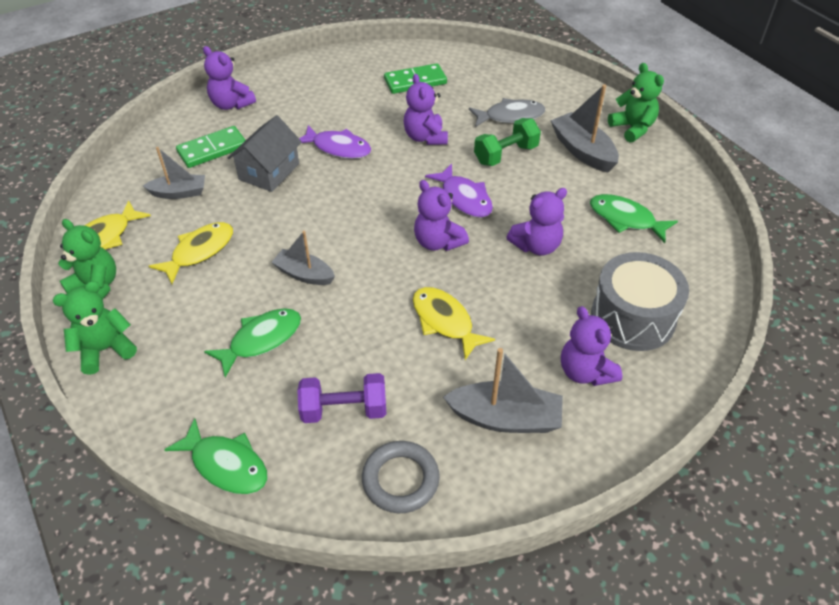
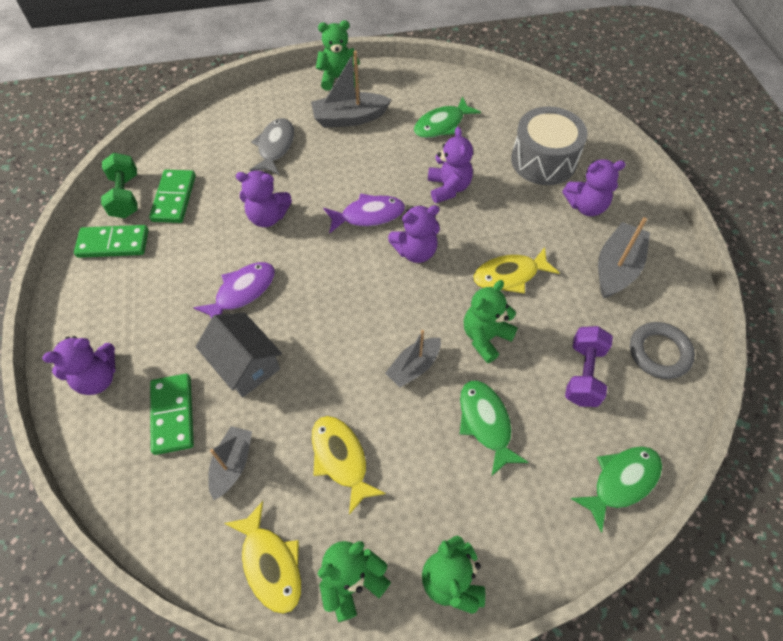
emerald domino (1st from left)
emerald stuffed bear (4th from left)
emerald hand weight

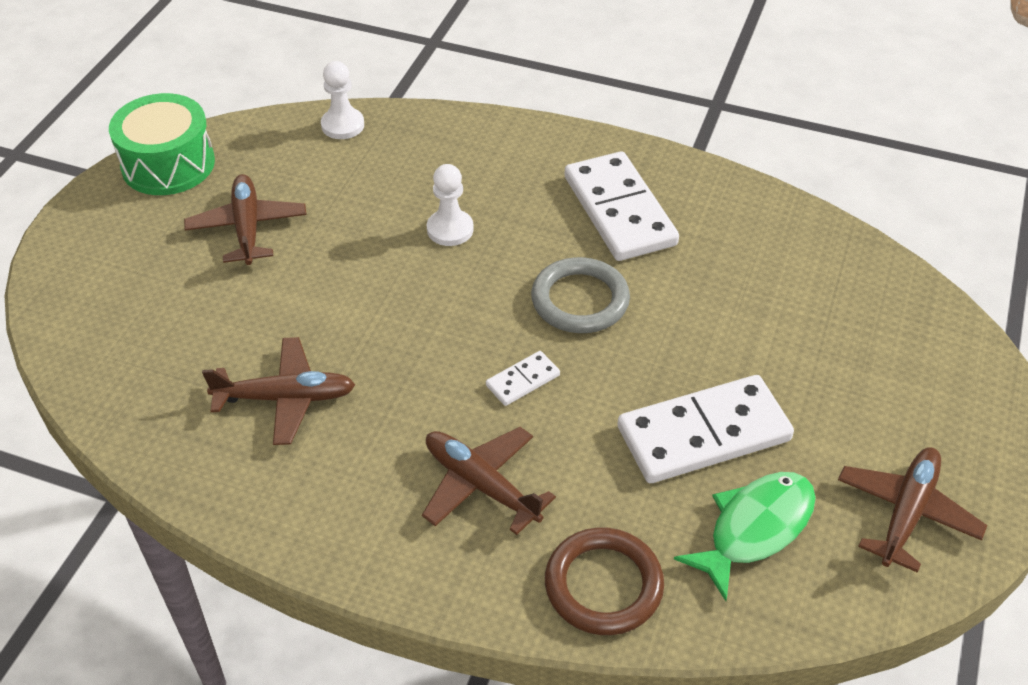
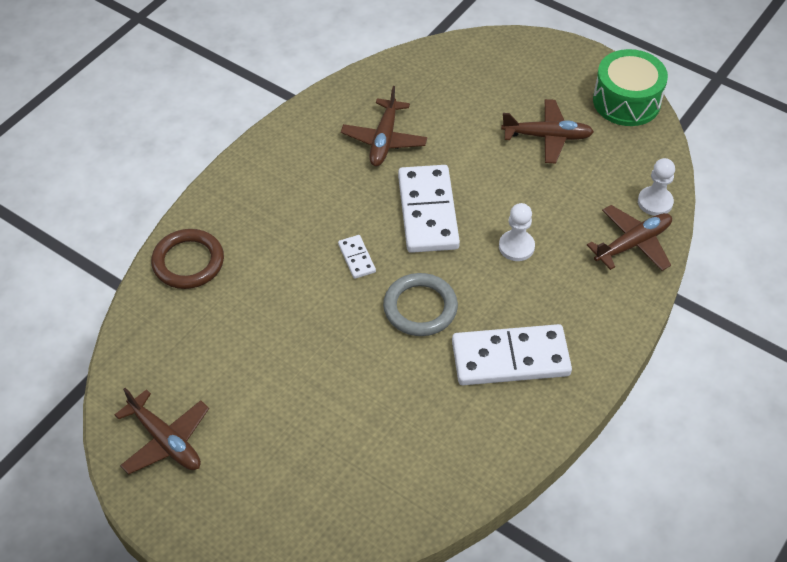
emerald fish figure
brown toy plane (4th from left)
snow-white domino (2nd from left)

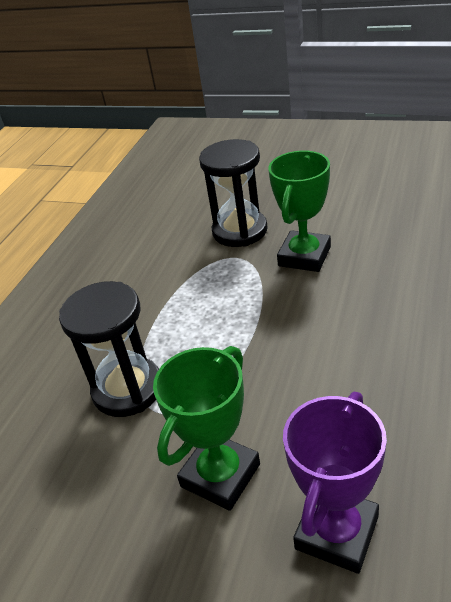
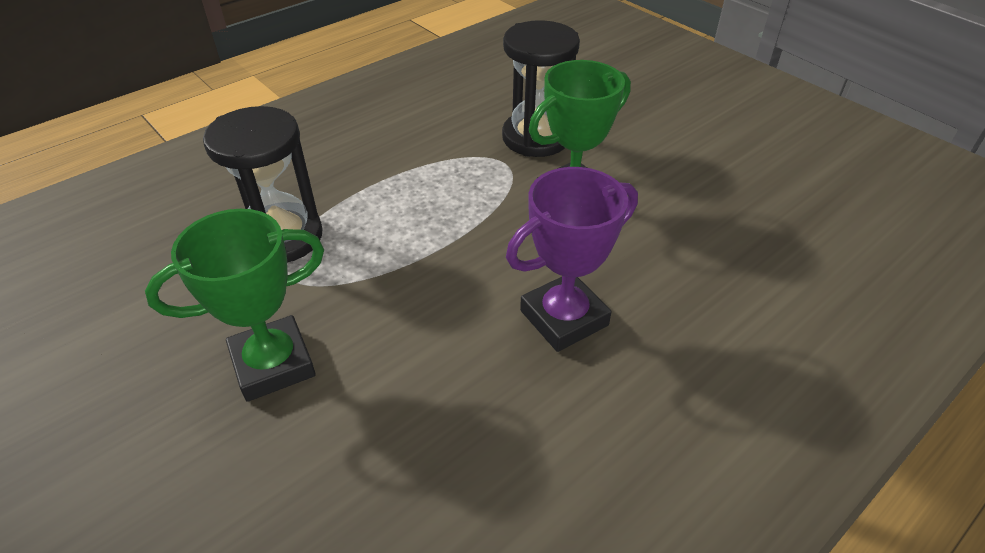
violet trophy

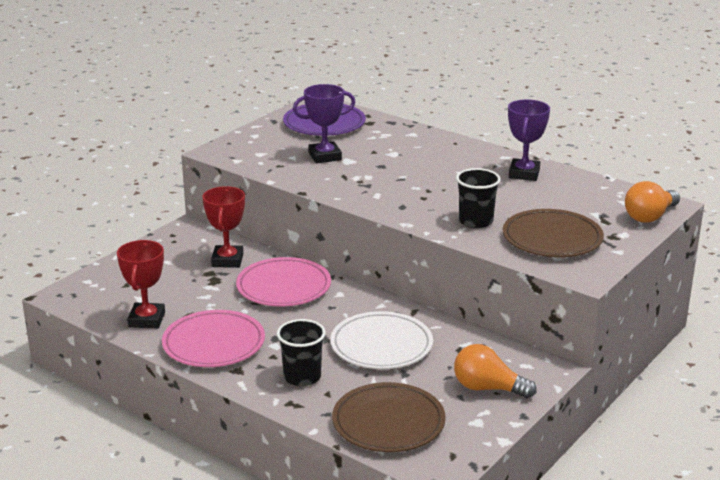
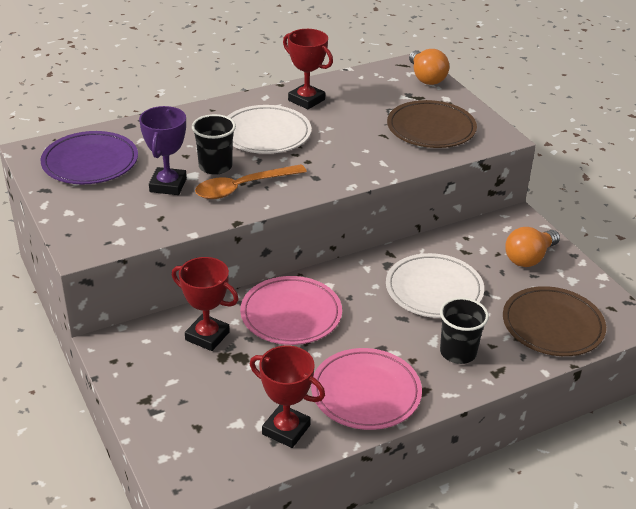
orange-coloured teaspoon
snow-white plate (1st from left)
ebony cup (1st from left)
scarlet trophy (3rd from left)

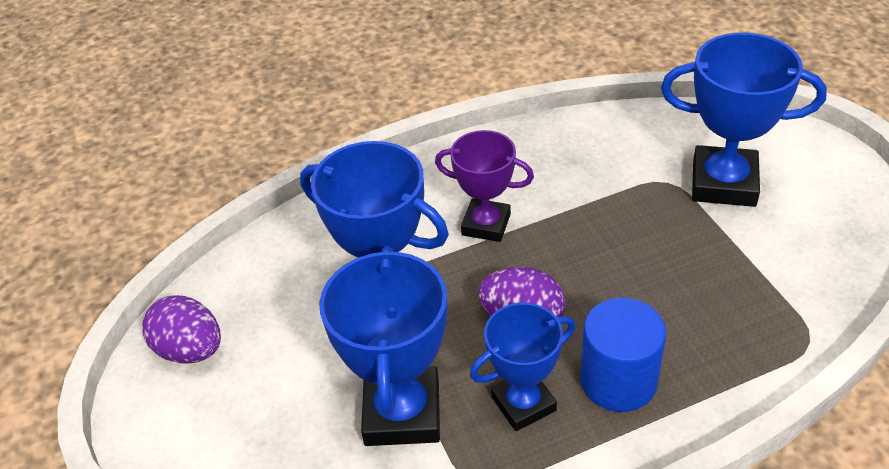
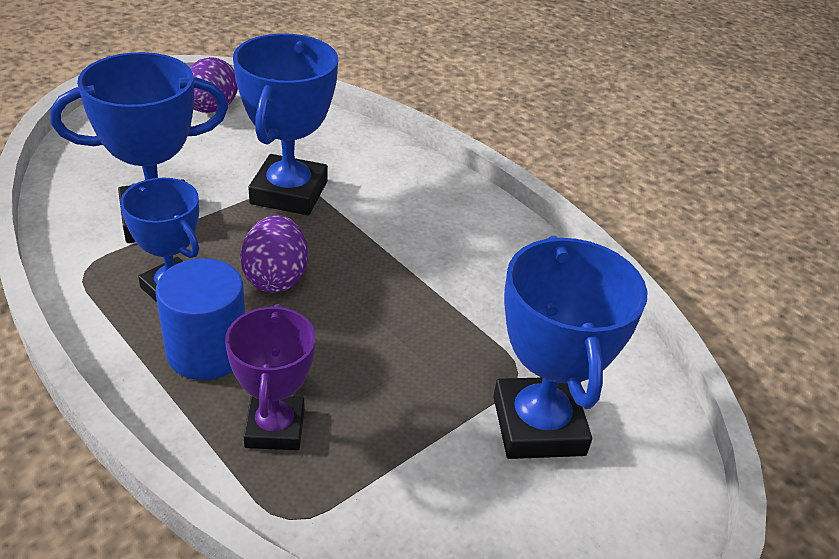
violet trophy

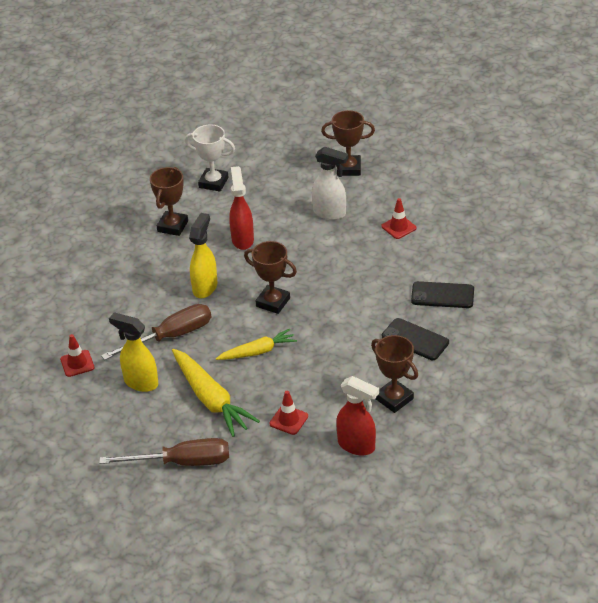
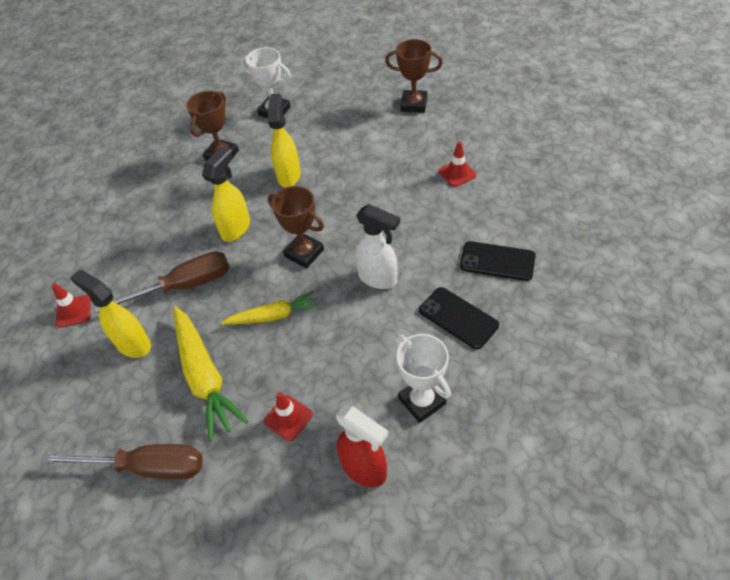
snow-white spray cleaner
yellow spray cleaner (3rd from left)
snow-white trophy (2nd from left)

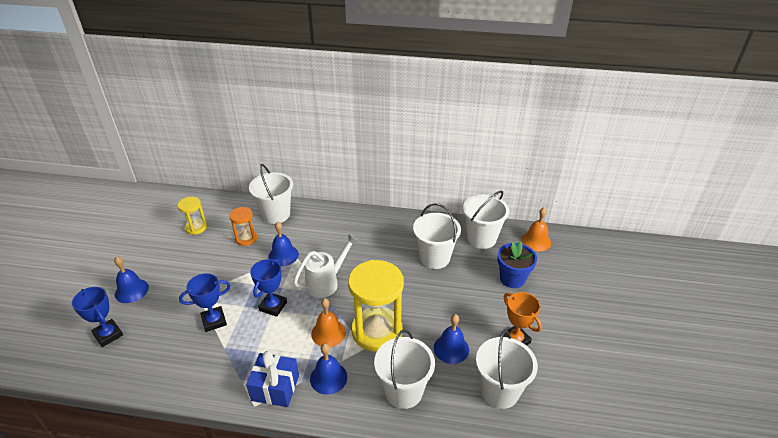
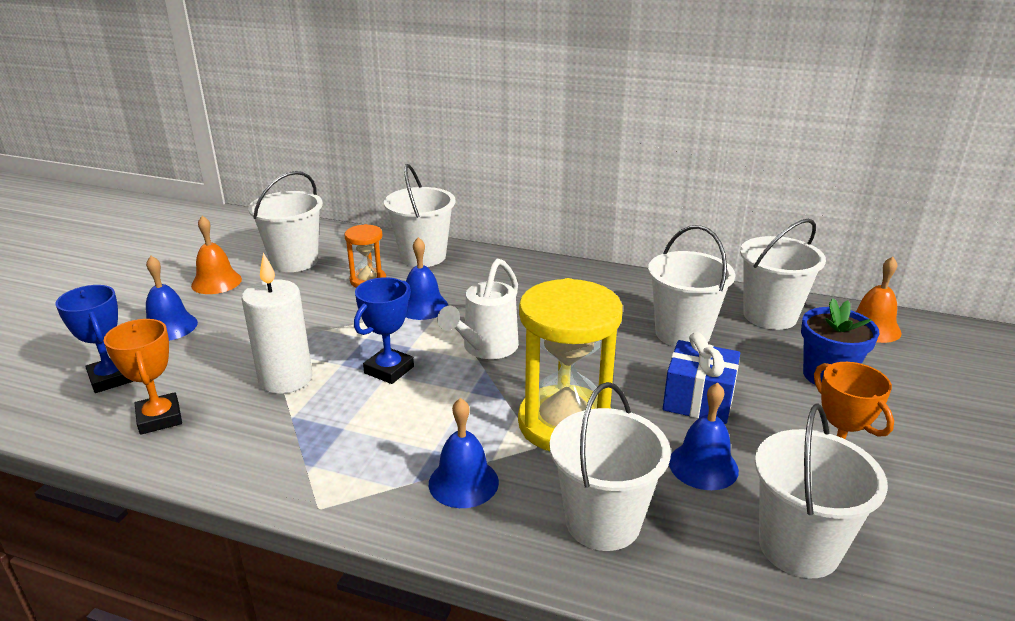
orange-coloured trophy (1st from left)
cobalt present
orange-coloured school bell (1st from left)
snow-white pail (1st from left)
snow-white wax candle
snow-white sprinkling can

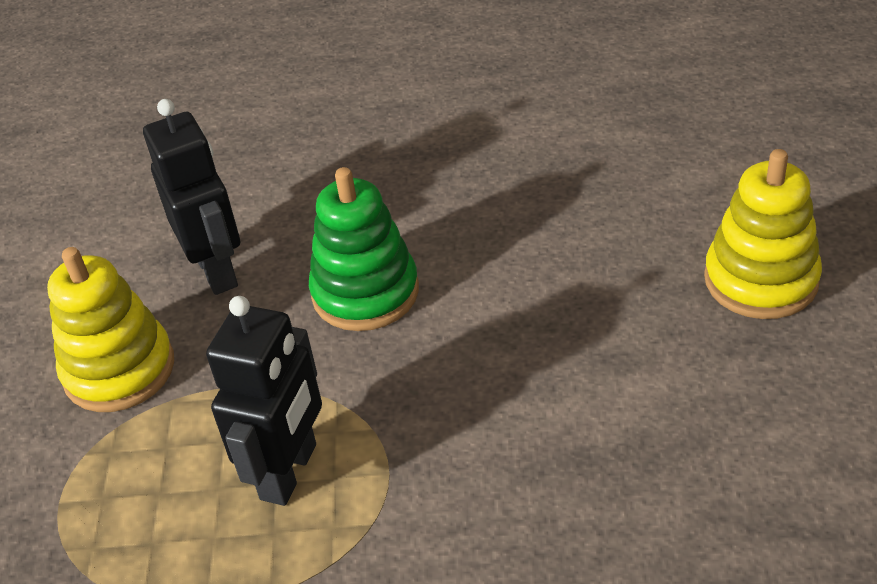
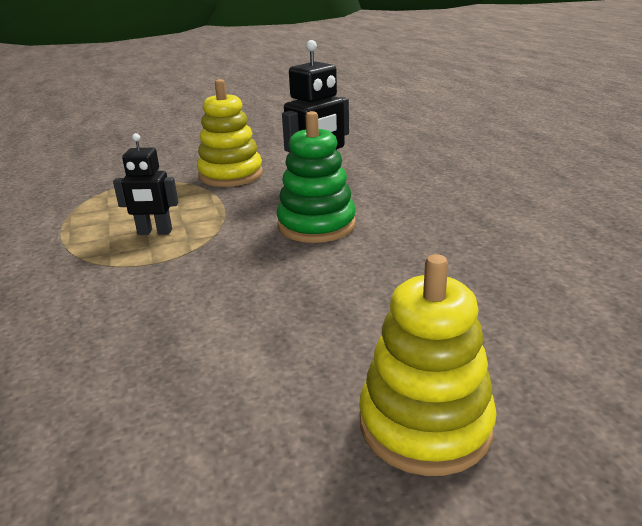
ebony robot figure (1st from left)

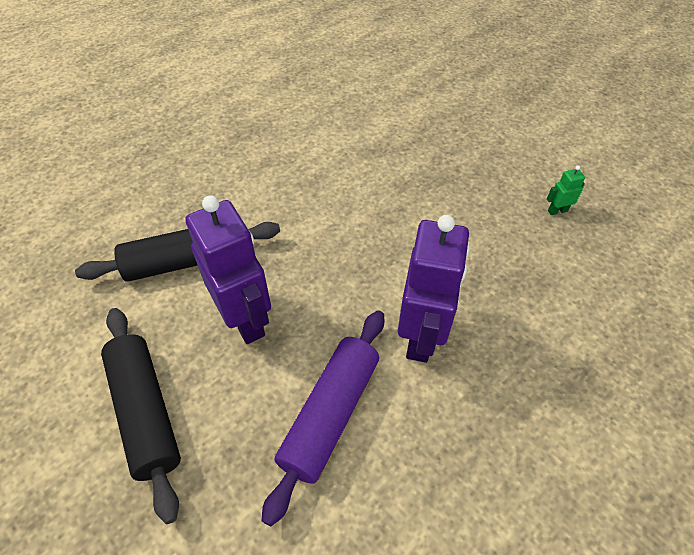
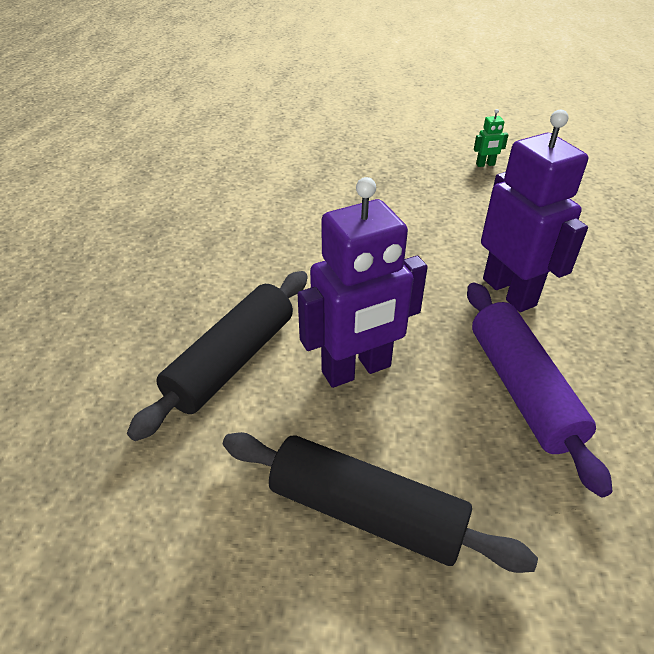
violet robot figure (1st from left)
emerald robot figure

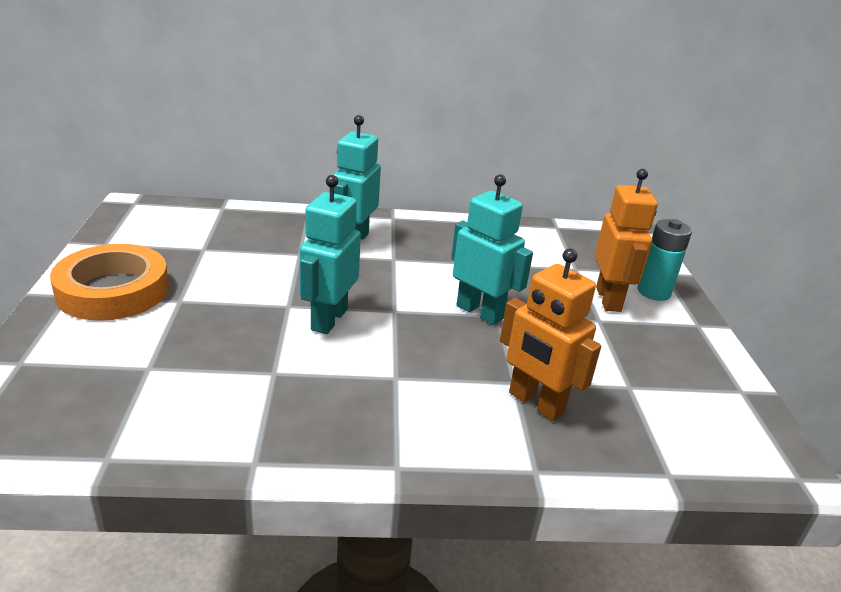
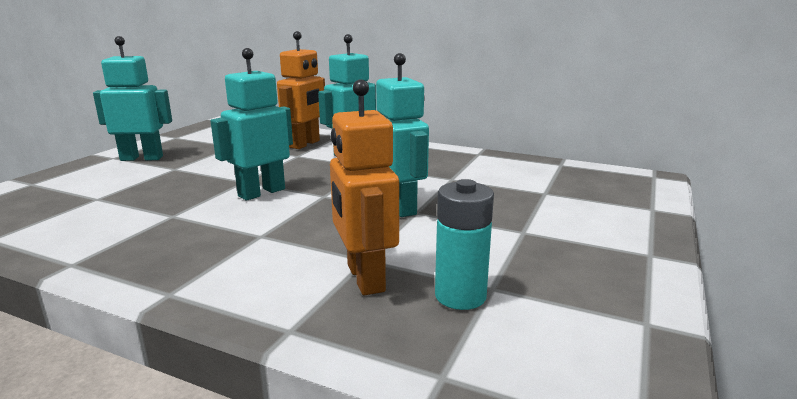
orange-coloured robot figure (1st from left)
aqua battery
aqua robot figure (1st from left)

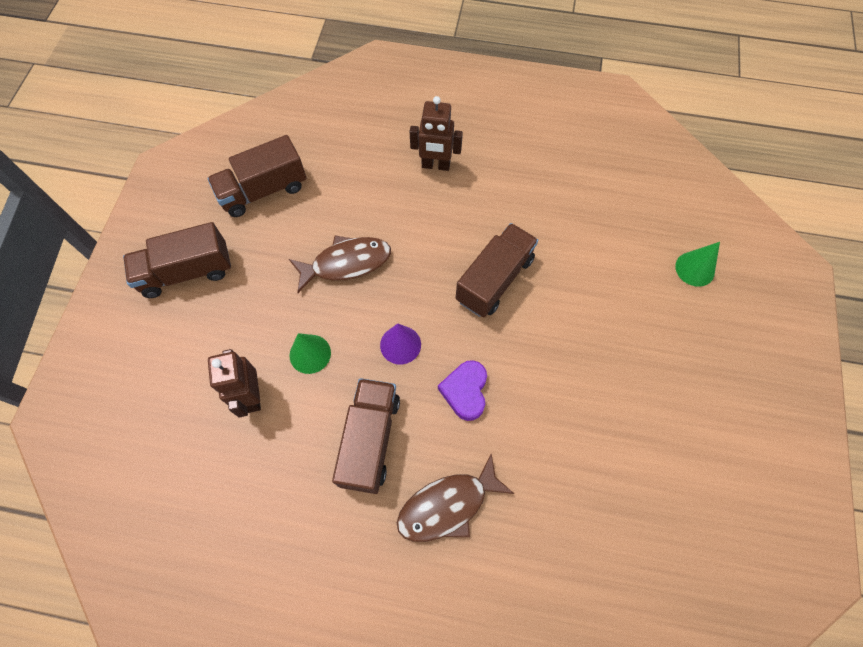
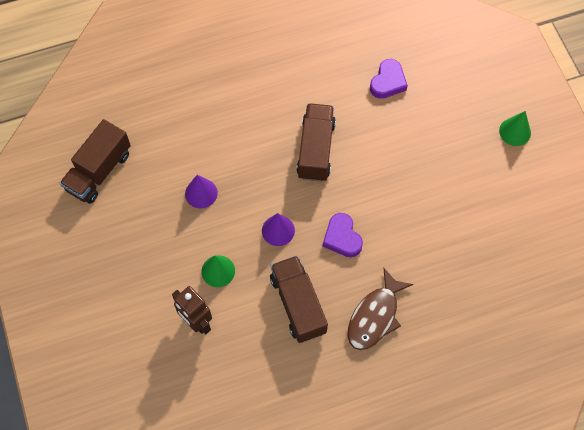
brown toy truck (1st from left in the first image)
brown robot figure (2nd from left in the first image)
violet heart (2nd from left)
emerald cone (2nd from left)
violet cone (1st from left)

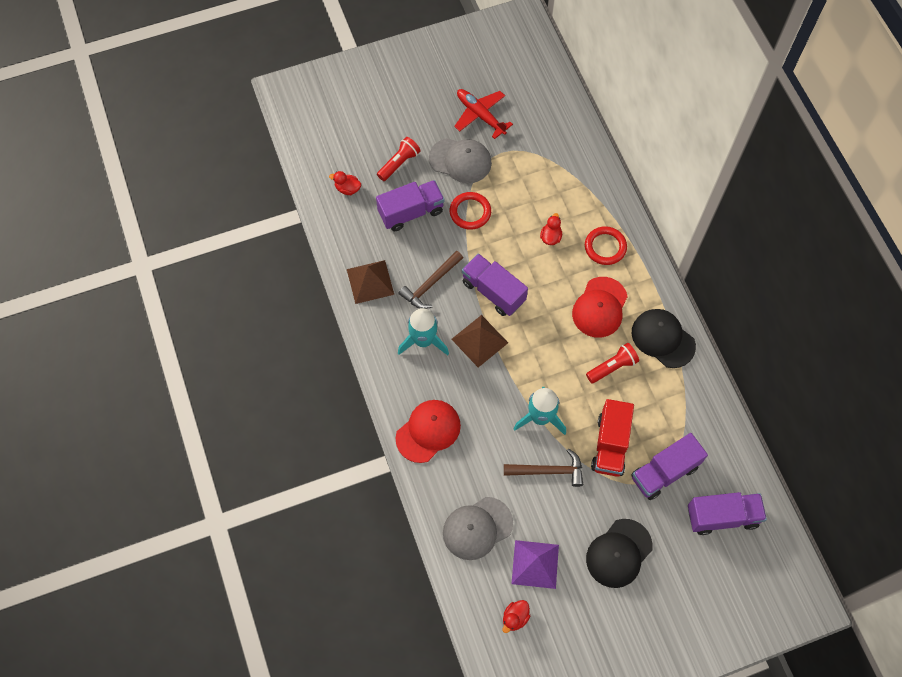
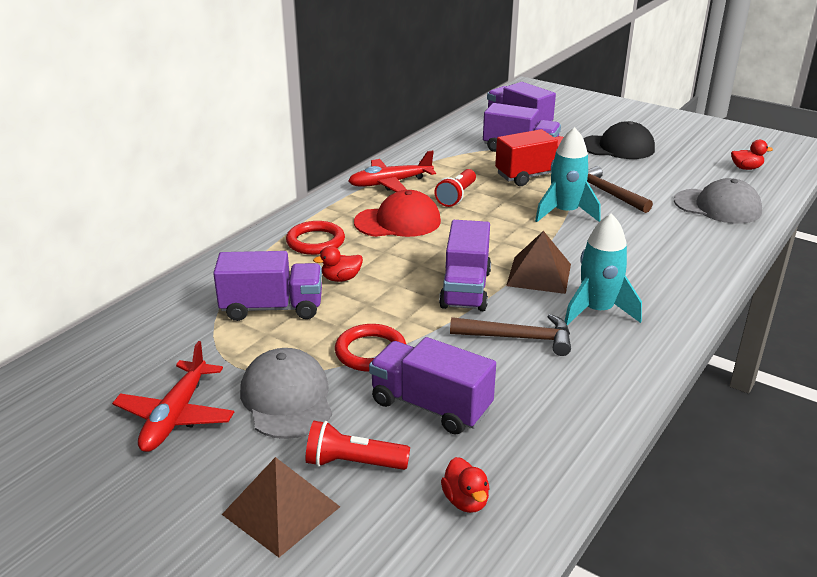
scarlet baseball cap (1st from left in the first image)
violet pyramid shape
violet toy truck (1st from left)
brown pyramid shape (1st from left)
scarlet toy plane (2nd from left)
scarlet torch (2nd from left)

